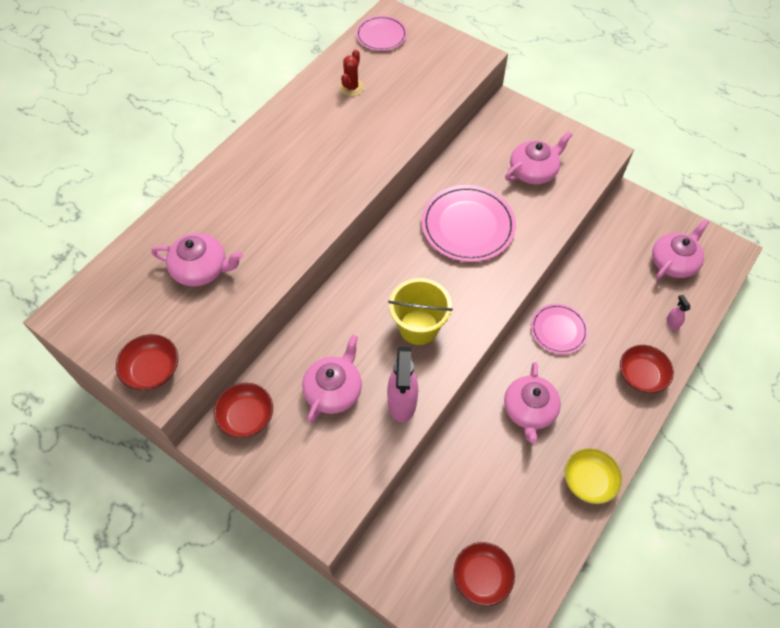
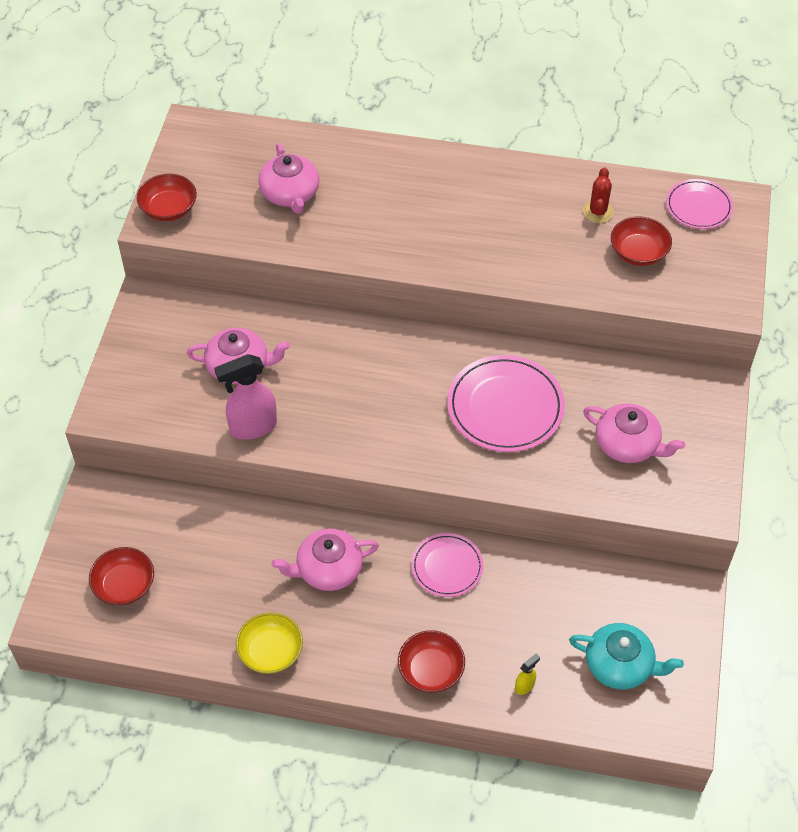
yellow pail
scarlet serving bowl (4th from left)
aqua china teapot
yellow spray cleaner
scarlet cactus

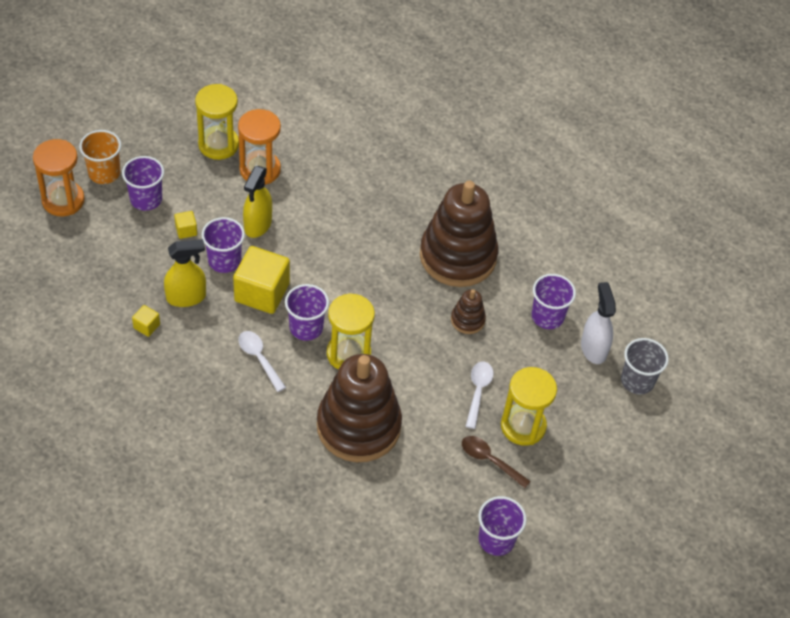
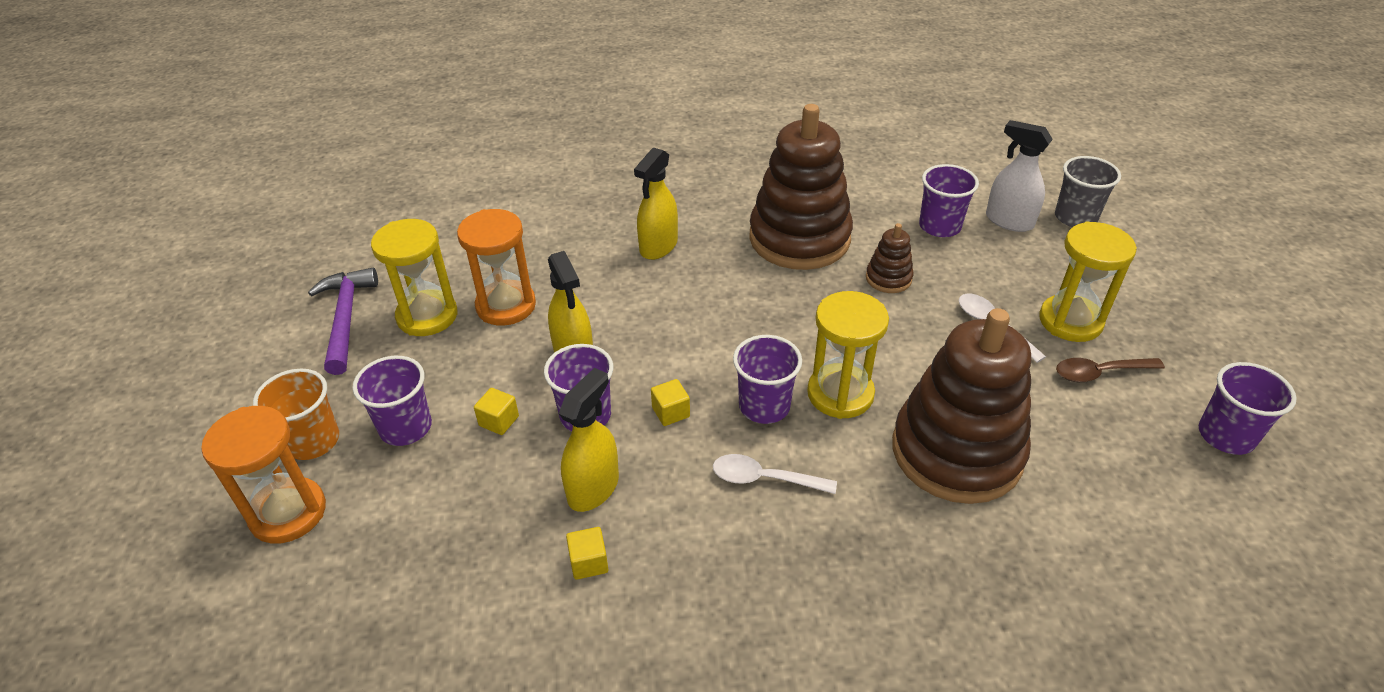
violet hammer
yellow spray cleaner (3rd from left)
yellow solid cube (3rd from left)

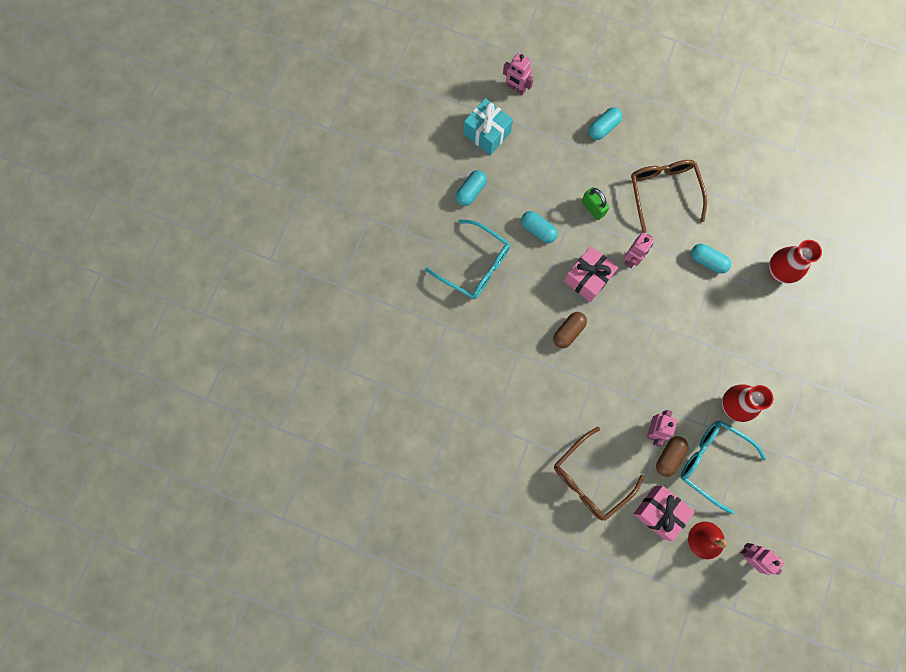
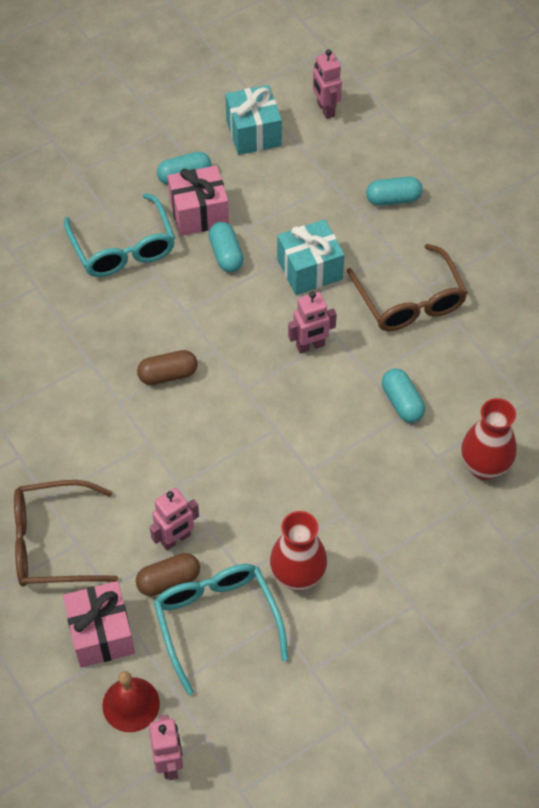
rose-pink present (2nd from left)
aqua present (2nd from left)
brown glasses (2nd from left)

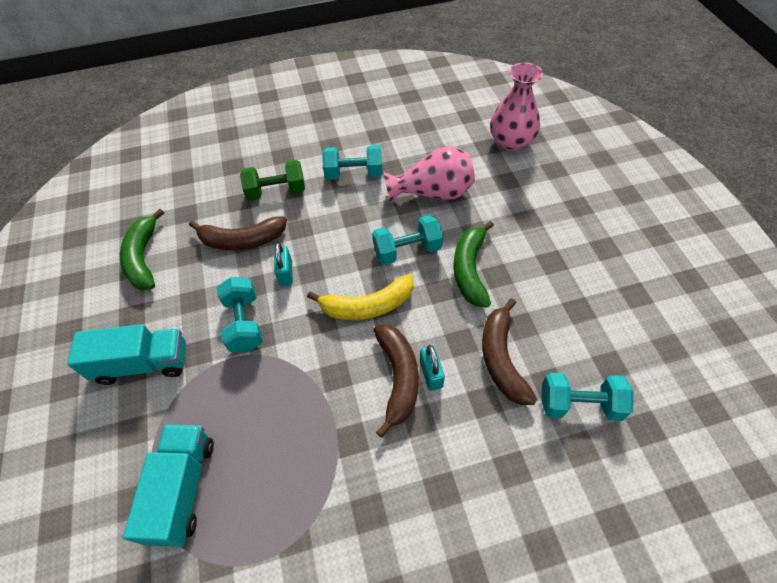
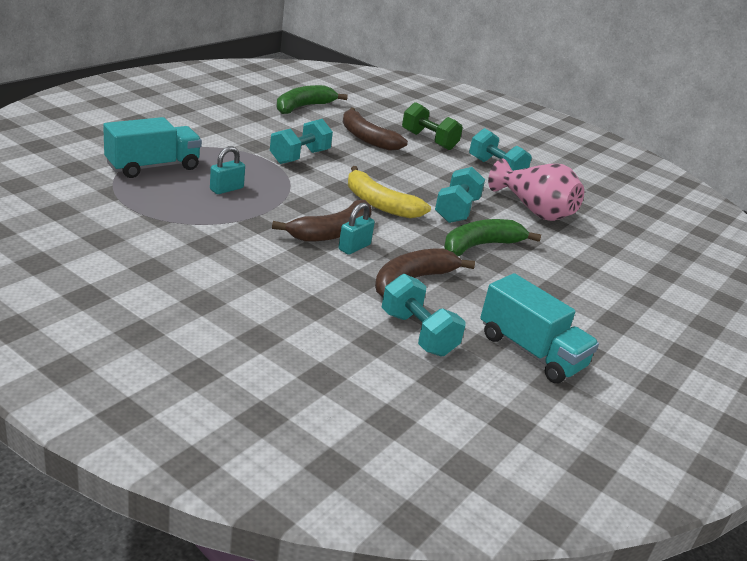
rose-pink flower vase (2nd from left in the first image)
aqua toy truck (2nd from left)
aqua lock (1st from left)
aqua hand weight (3rd from left)

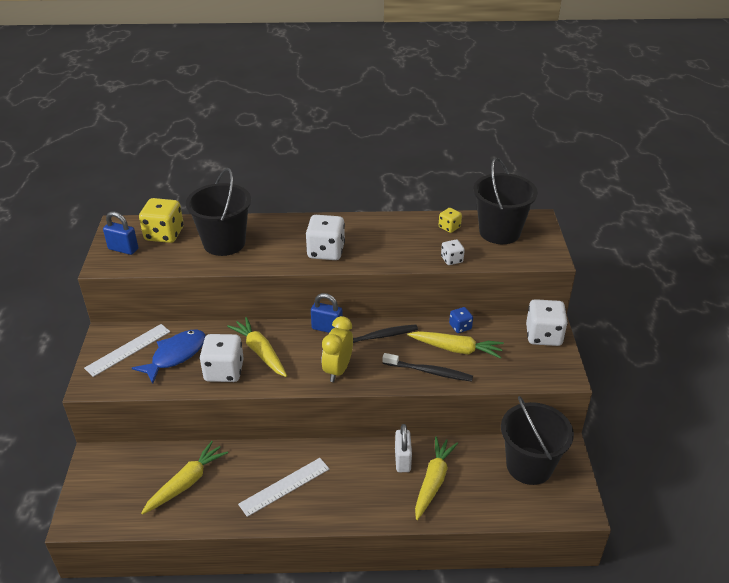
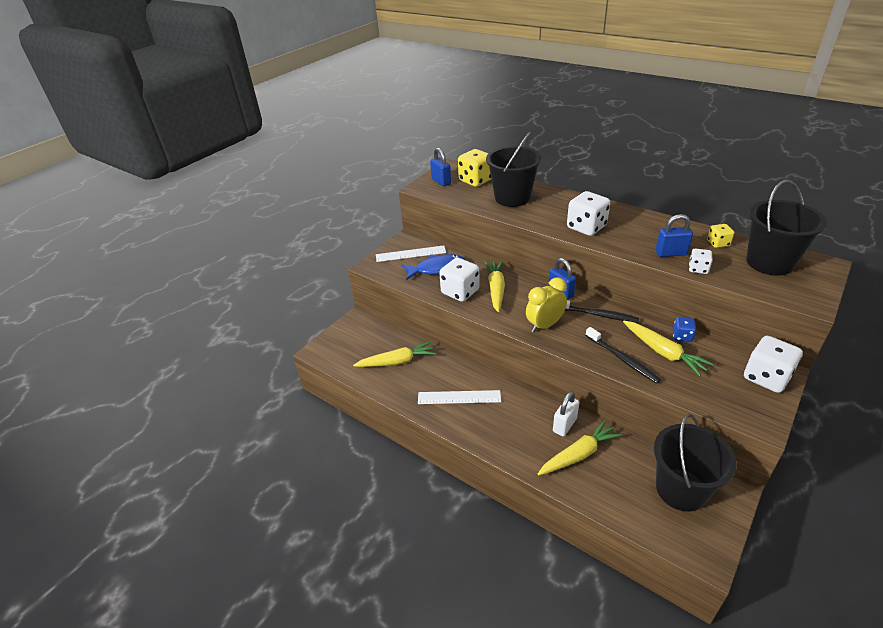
cobalt lock (3rd from left)

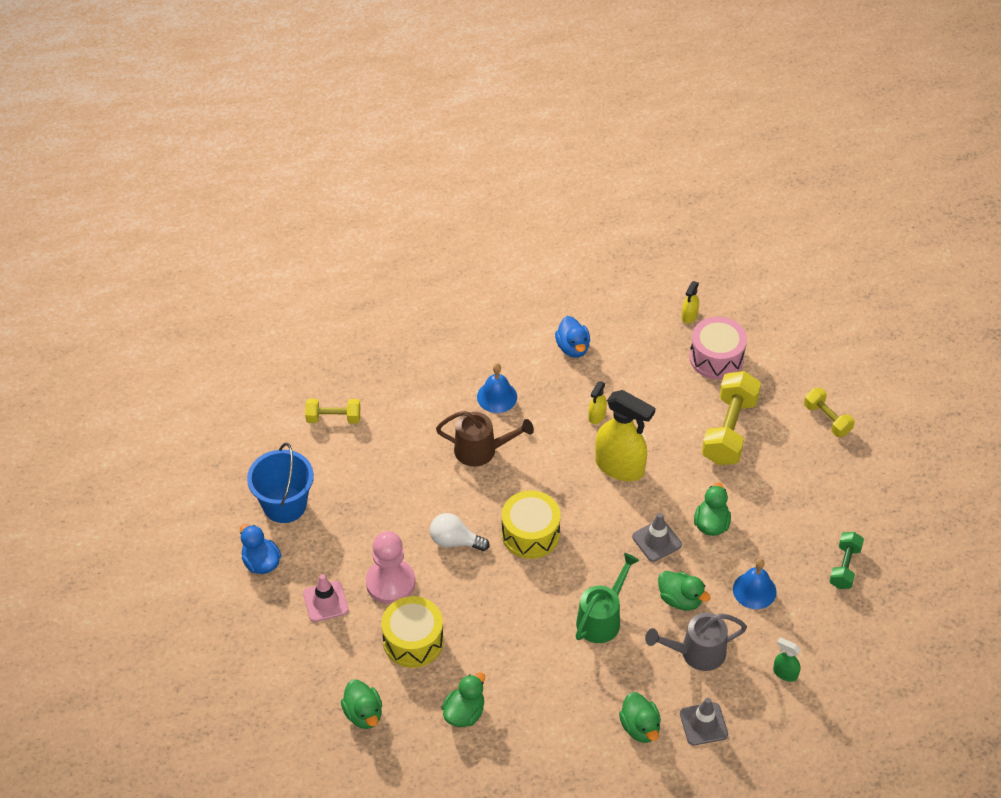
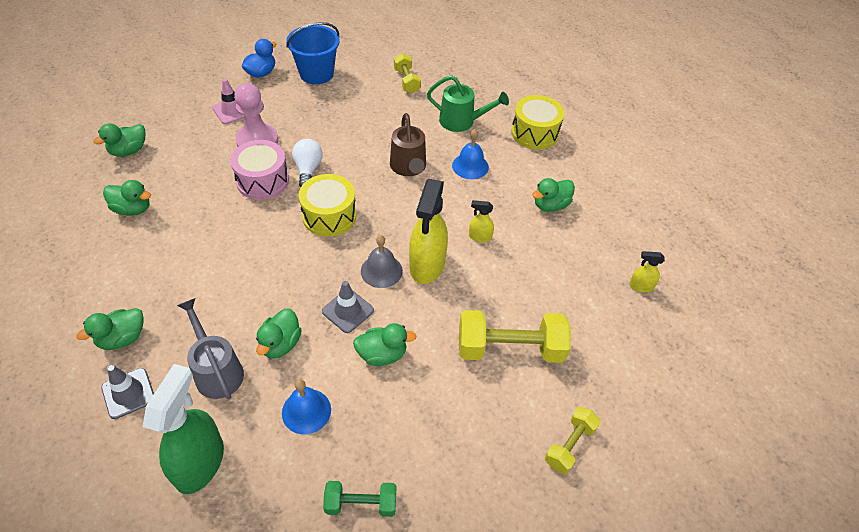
ash-grey school bell
yellow toy drum (2nd from left)
emerald sprinkling can
rose-pink toy drum
emerald rubber duck (6th from left)
emerald spray cleaner

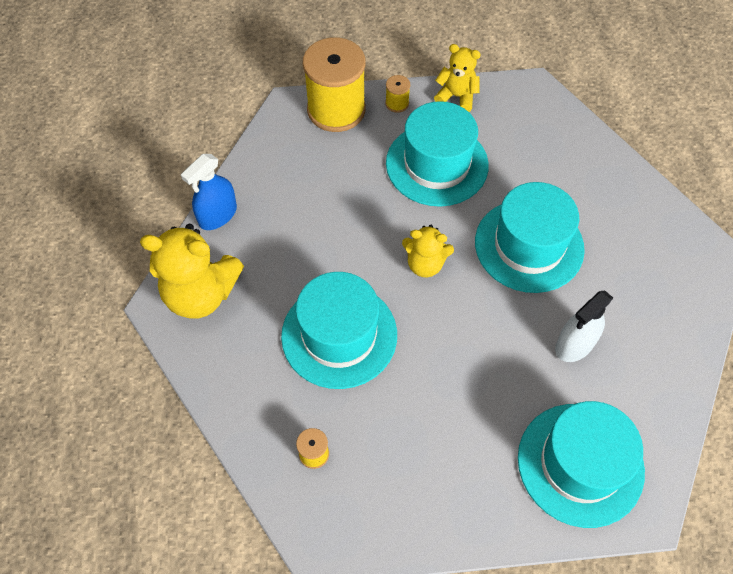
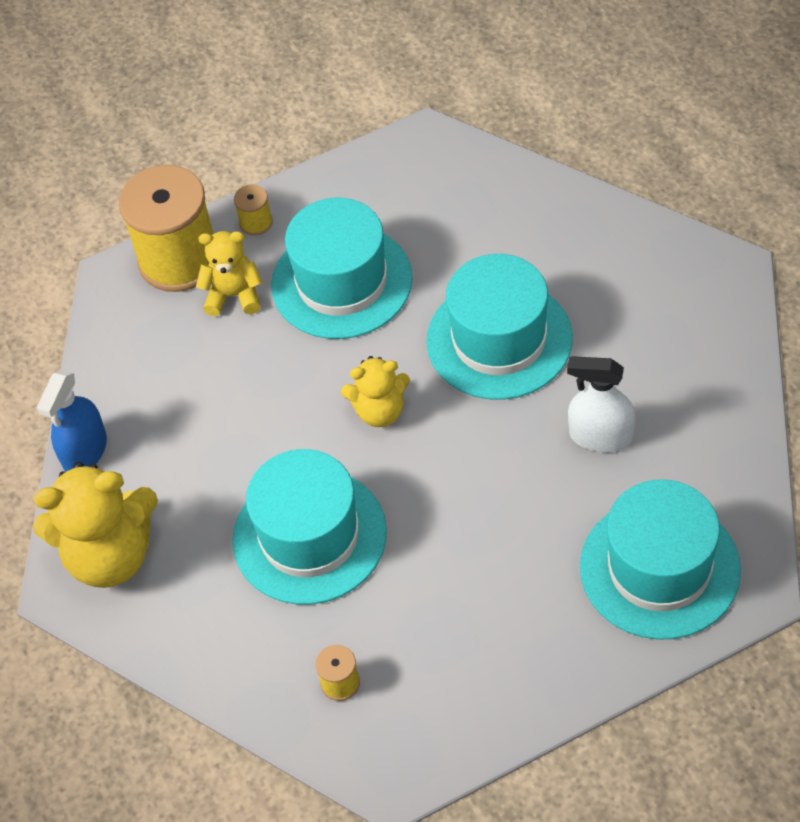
yellow stuffed bear (2nd from left)
snow-white spray cleaner

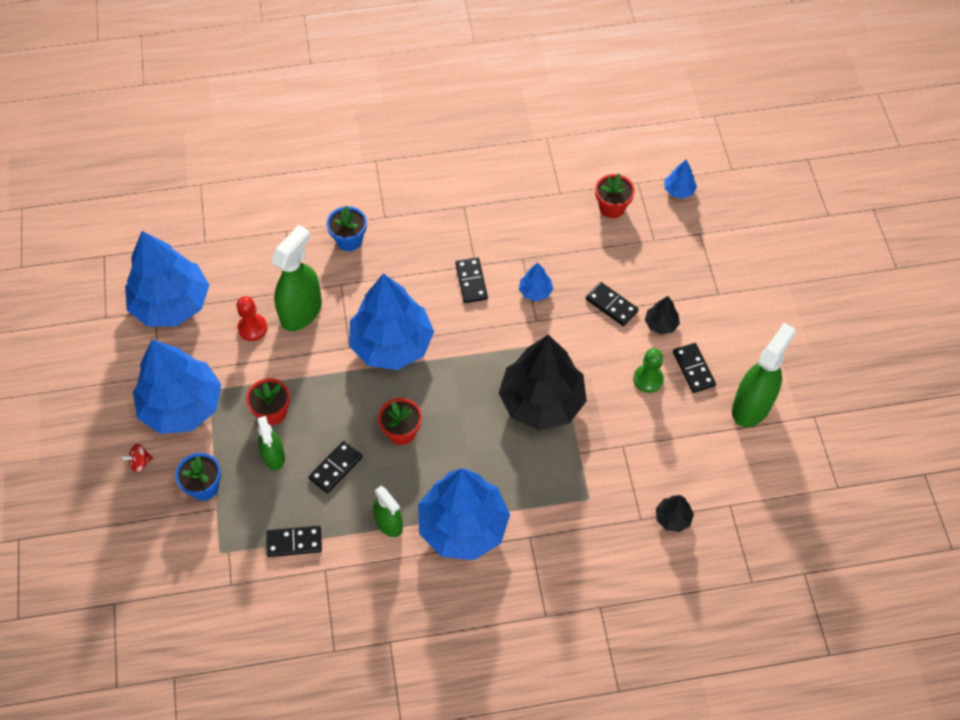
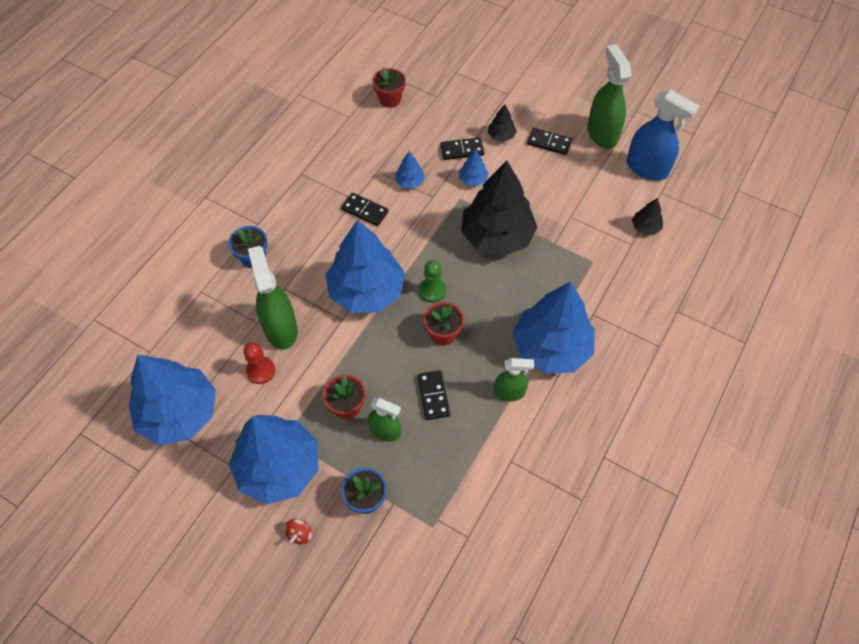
ebony domino (1st from left in the first image)
cobalt spray cleaner
emerald game pawn
cobalt tree (5th from left)

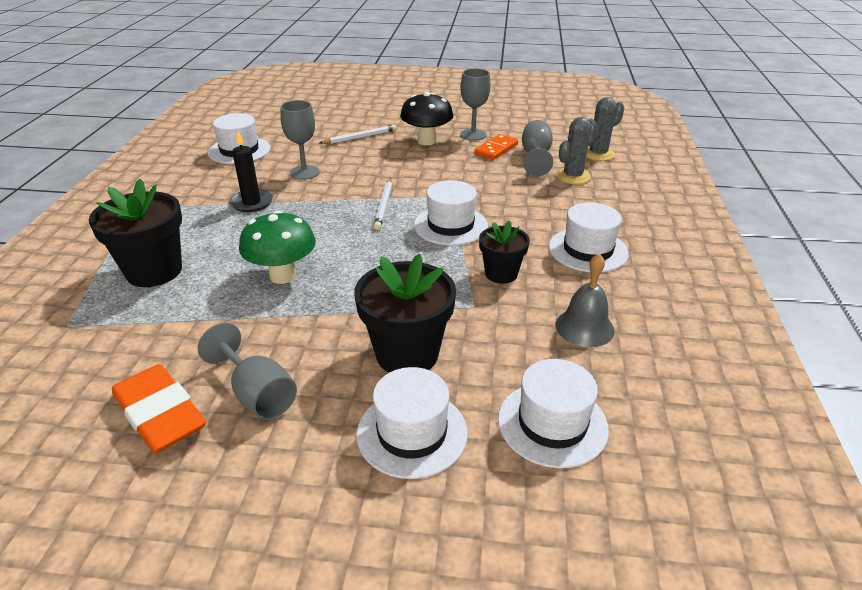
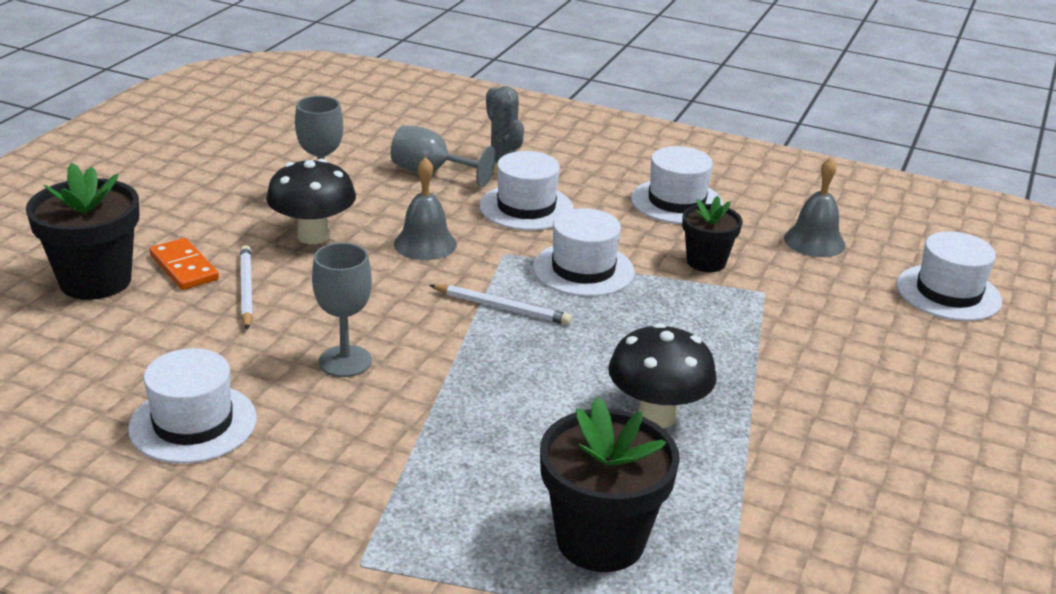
orange-coloured gum eraser
ash-grey wine glass (1st from left in the first image)
ebony wax candle
ash-grey cactus (2nd from left in the first image)
ash-grey school bell (1st from left)
ebony flower pot (1st from left)
snow-white top hat (2nd from left)
orange-coloured domino
ebony mushroom (2nd from left)

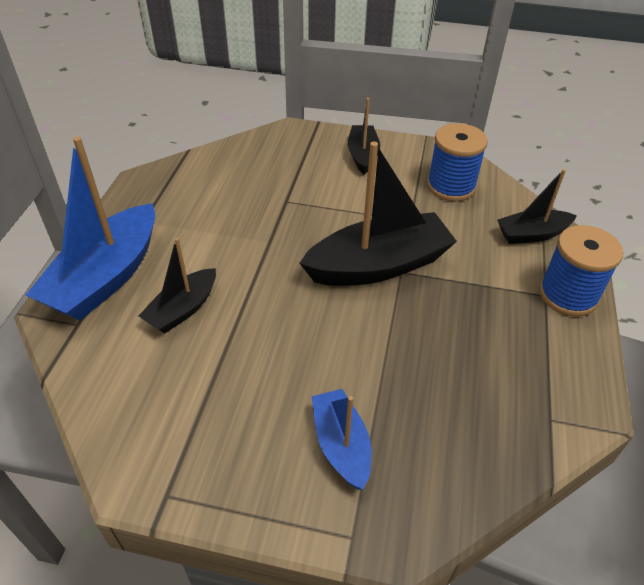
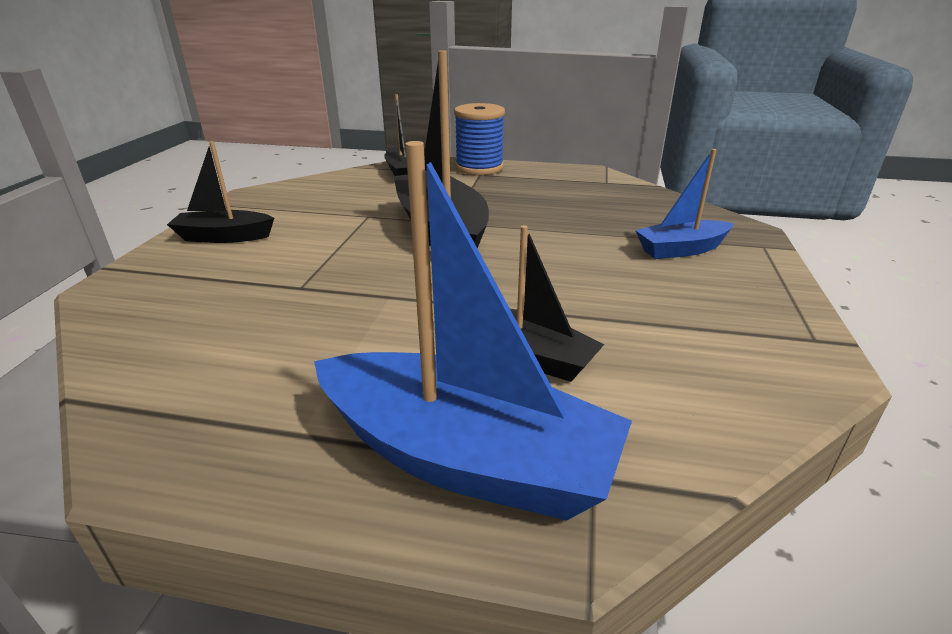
cobalt bobbin (1st from left in the first image)

